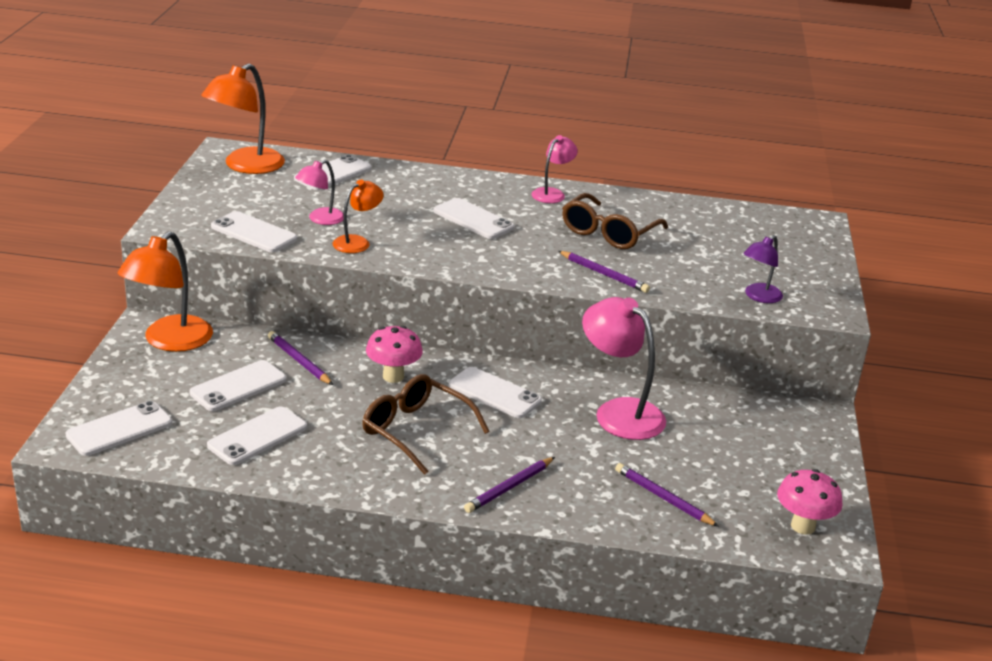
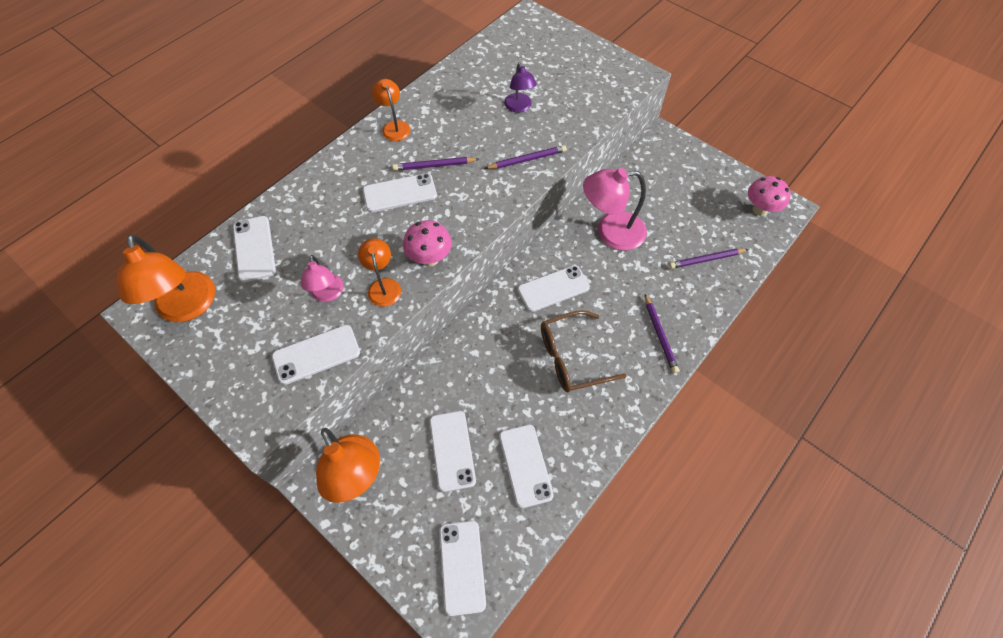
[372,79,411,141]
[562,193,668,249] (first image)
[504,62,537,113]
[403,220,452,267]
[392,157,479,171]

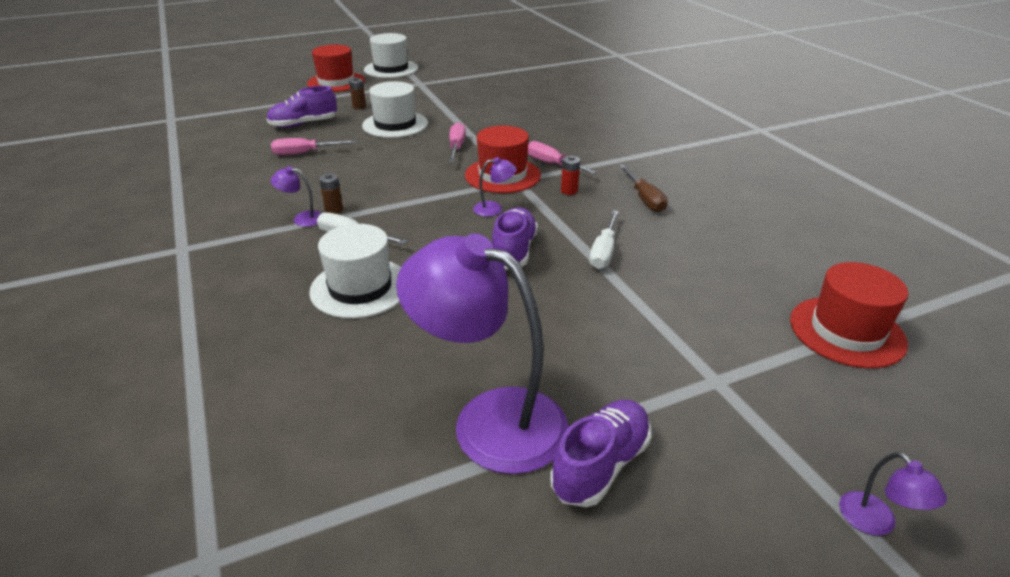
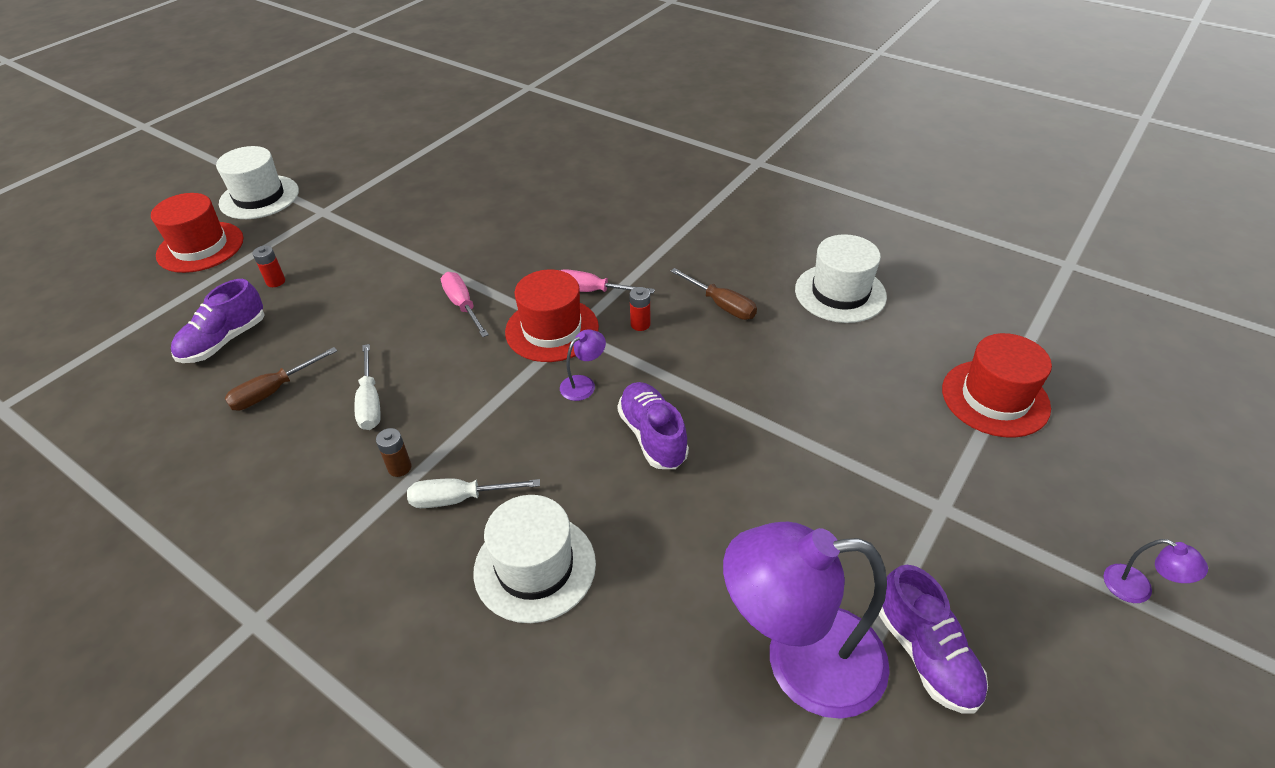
[253,246,285,287]
[795,234,887,323]
[224,347,337,411]
[271,166,321,227] (first image)
[355,344,381,430]
[879,565,988,714]

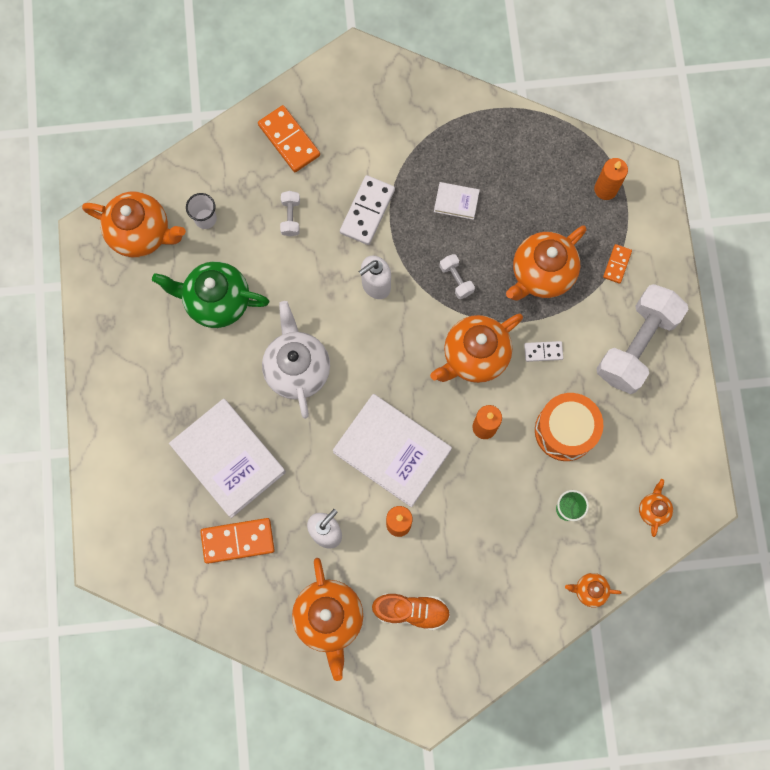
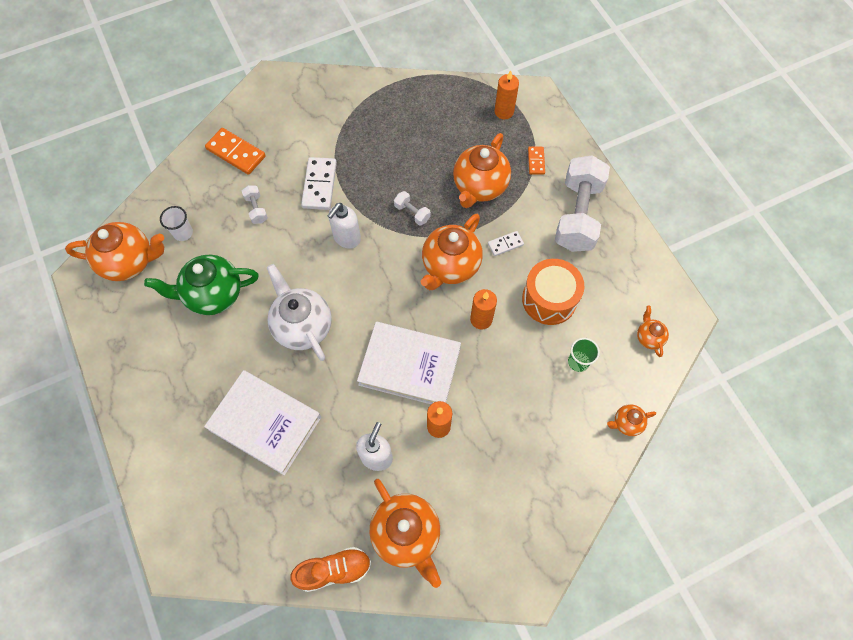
[434,182,480,220] (first image)
[200,518,275,564] (first image)
[290,547,371,592]

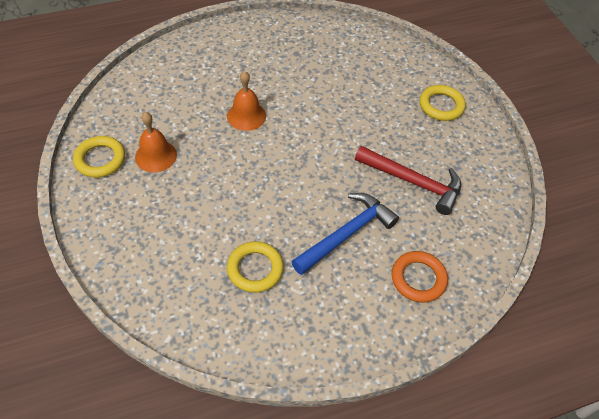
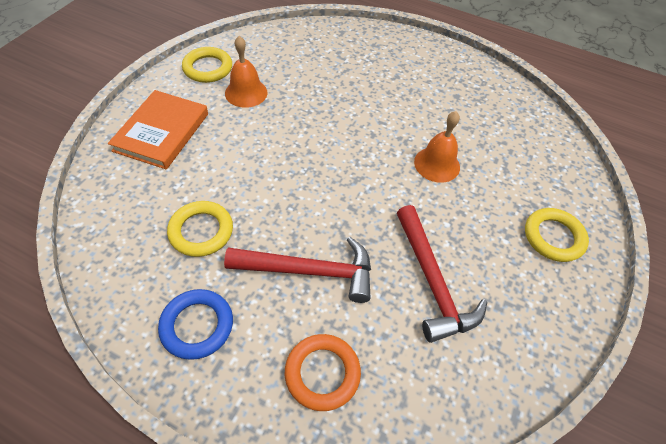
[414,111,460,183]
[224,237,371,303]
[108,90,208,170]
[158,289,233,360]

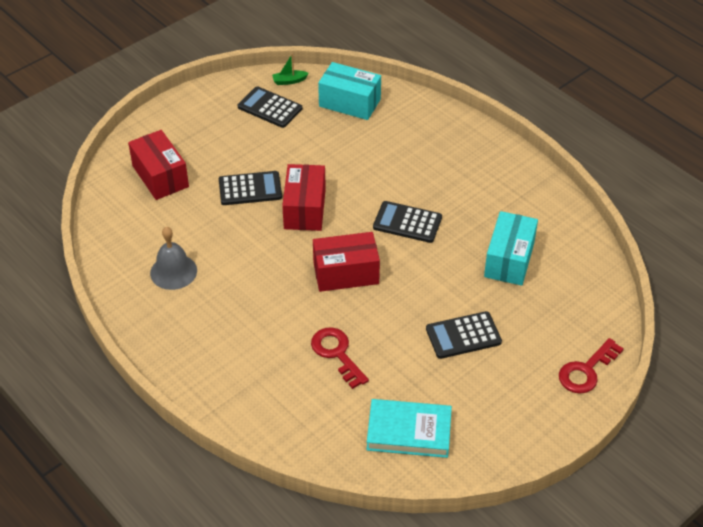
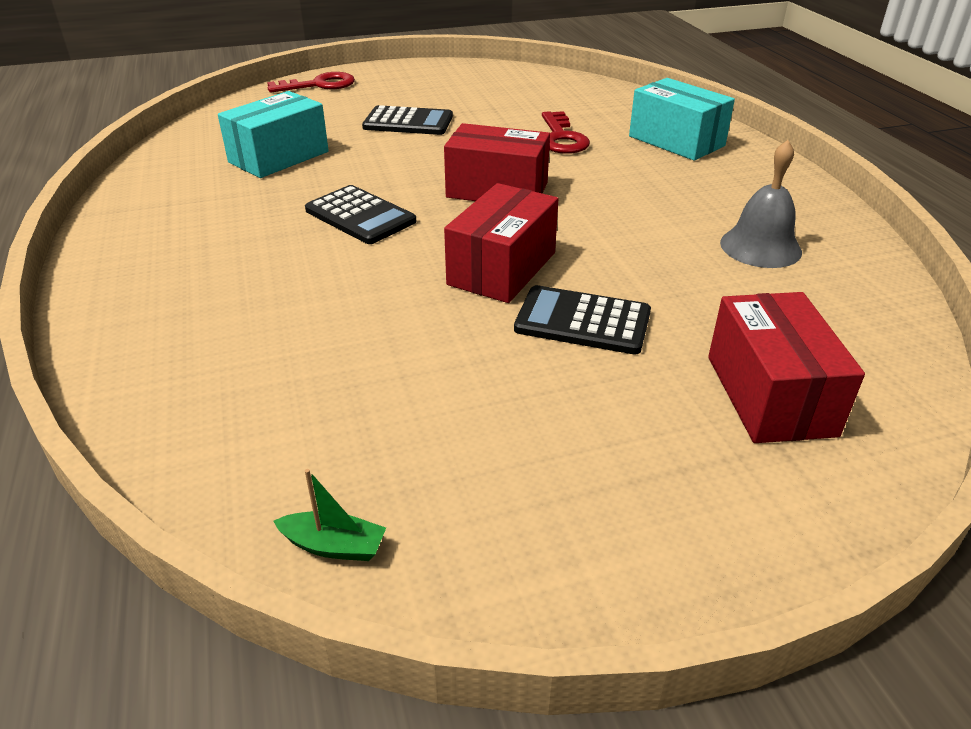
[629,78,735,161]
[238,86,302,128] (first image)
[366,399,452,458] (first image)

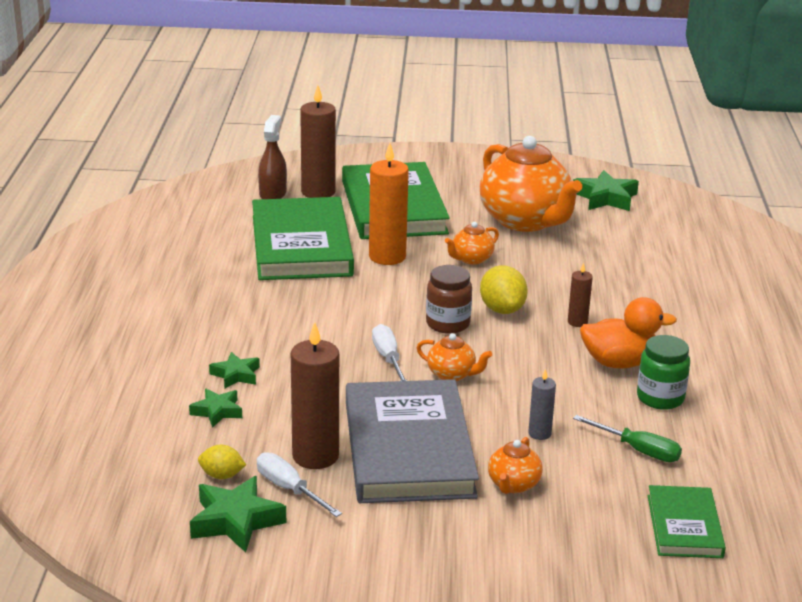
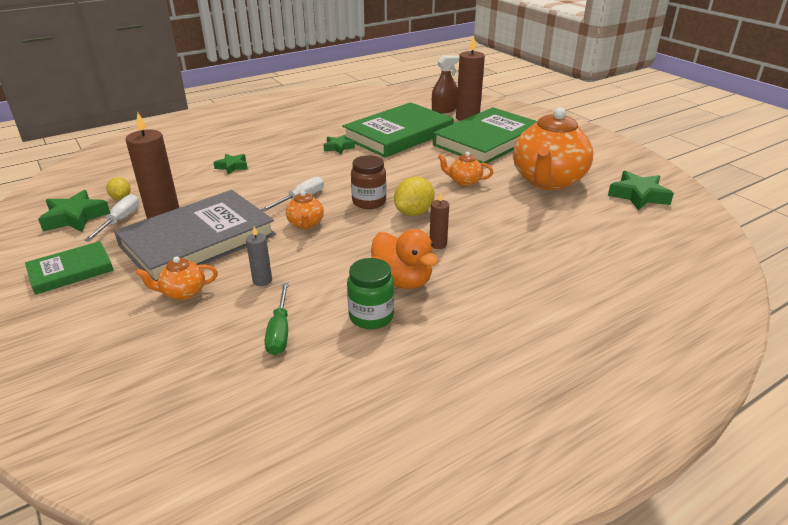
[369,143,409,265] (first image)
[323,135,355,154]
[25,241,114,295]

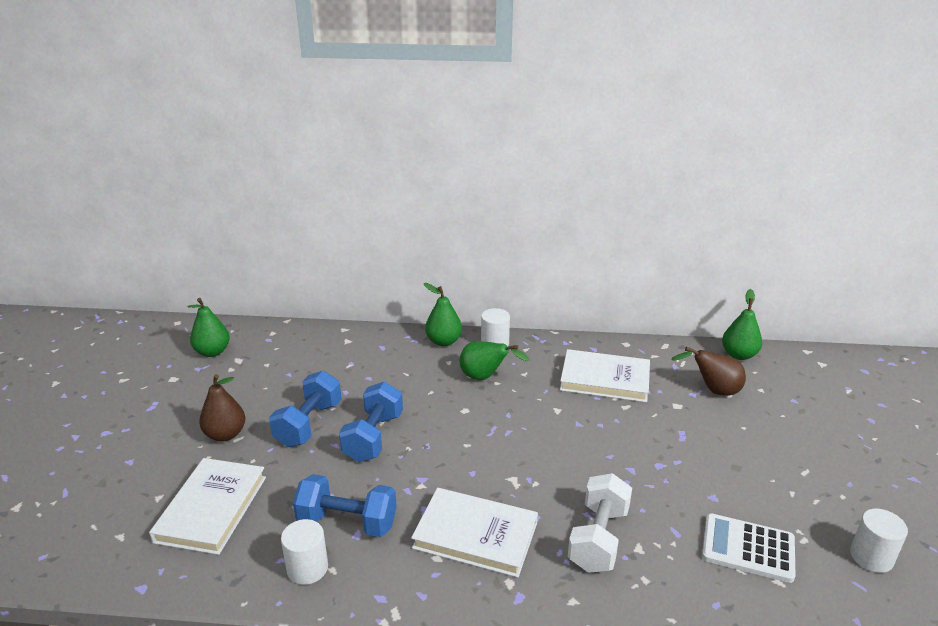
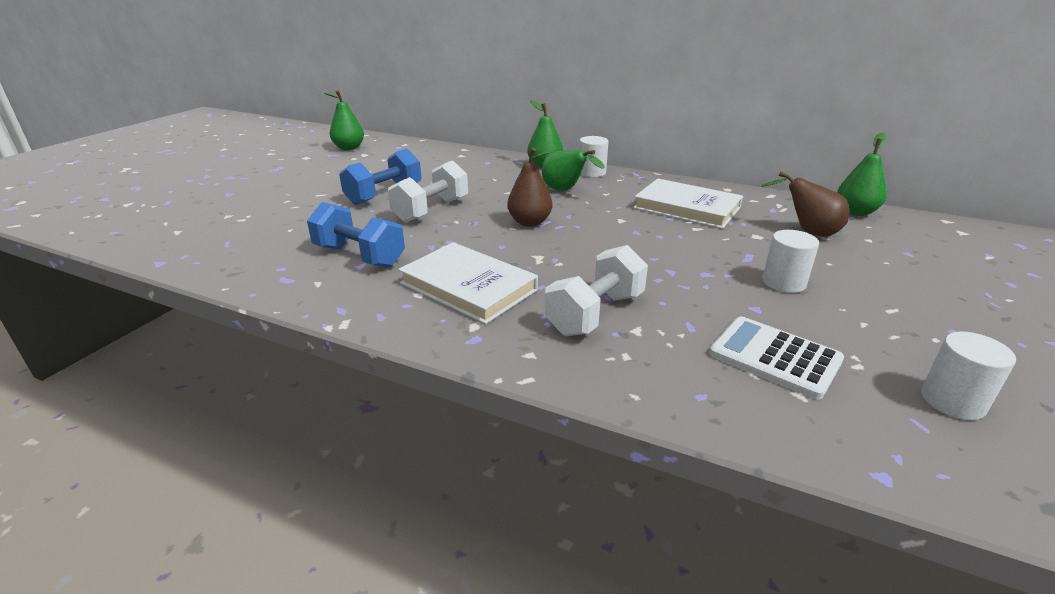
[507,148,552,227]
[388,160,468,223]
[149,458,266,555] (first image)
[763,230,819,293]

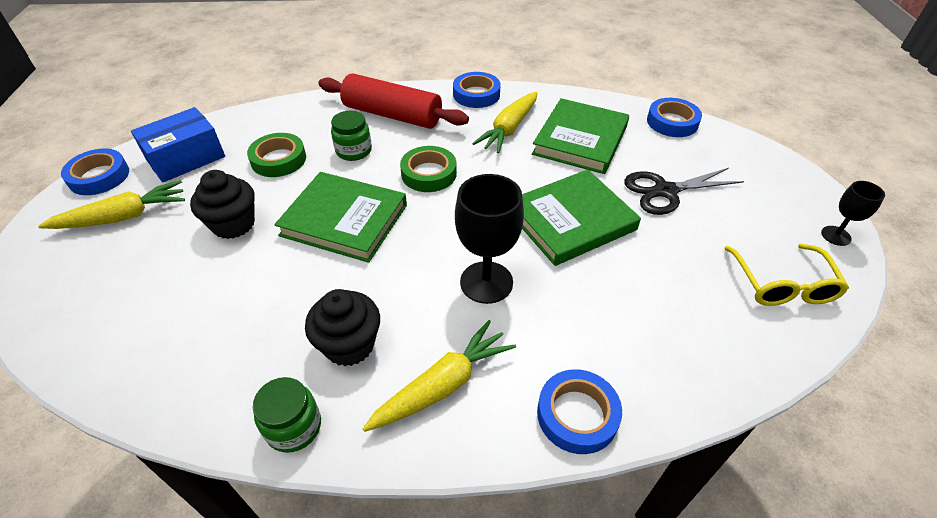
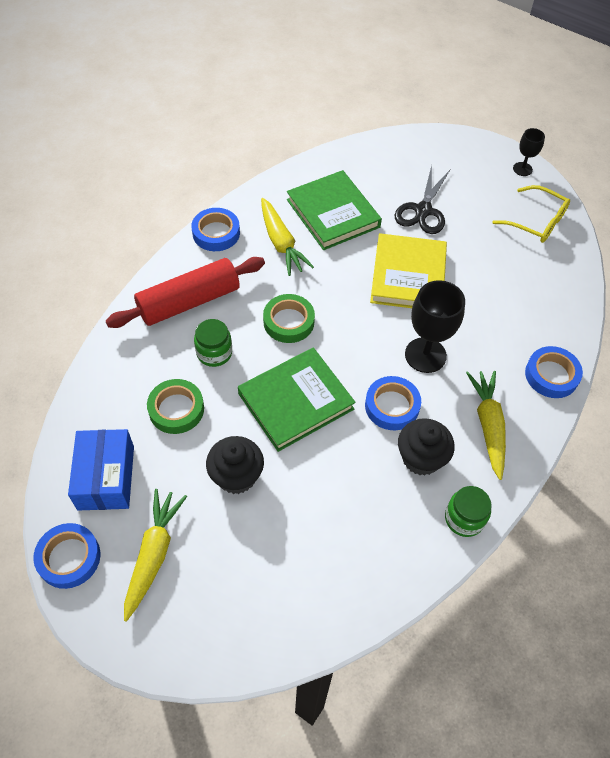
[365,376,421,430]
[370,233,447,308]

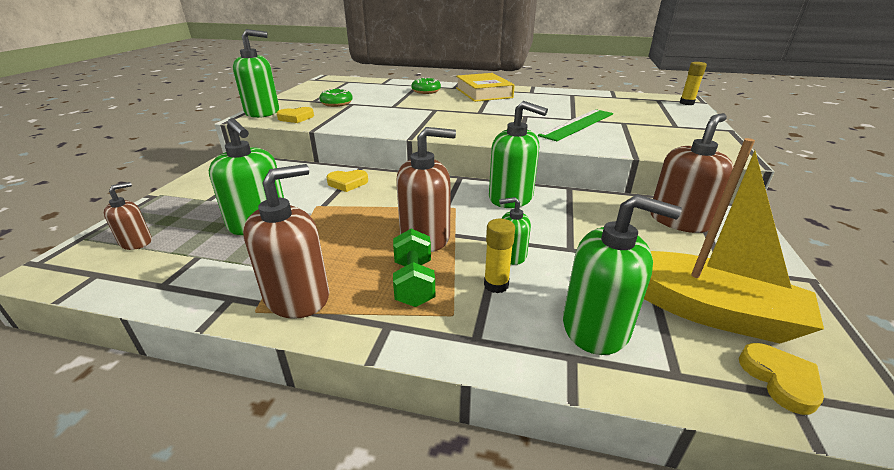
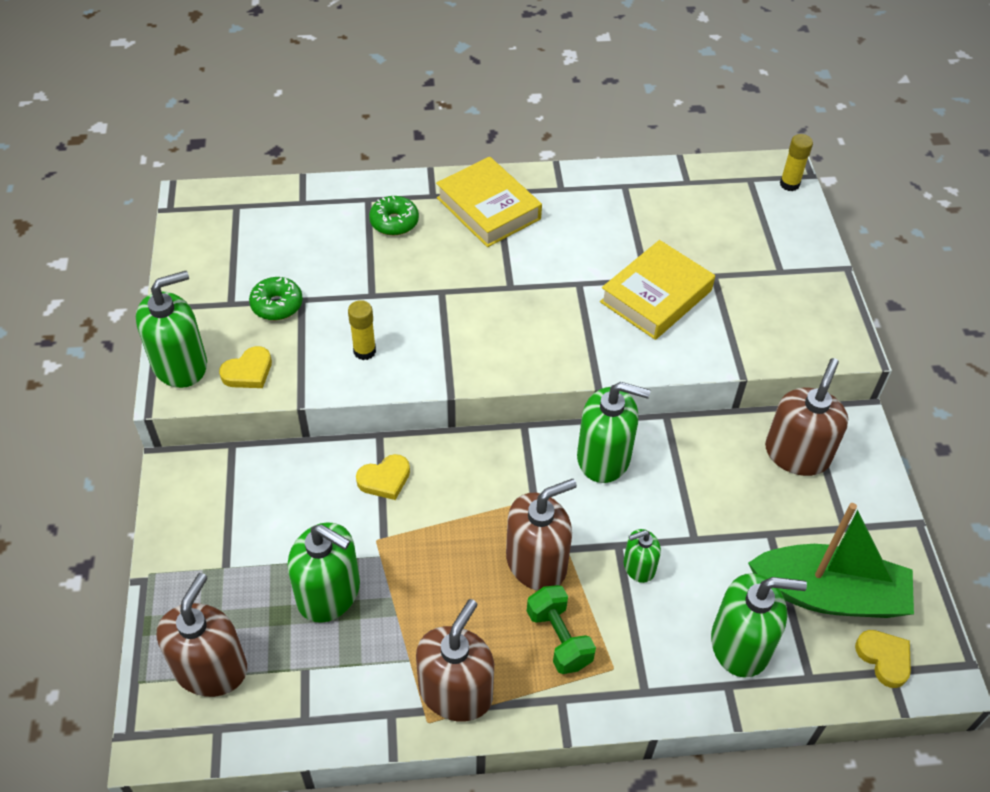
[600,240,715,340]
[748,503,914,618]
[157,573,247,697]
[348,300,376,360]

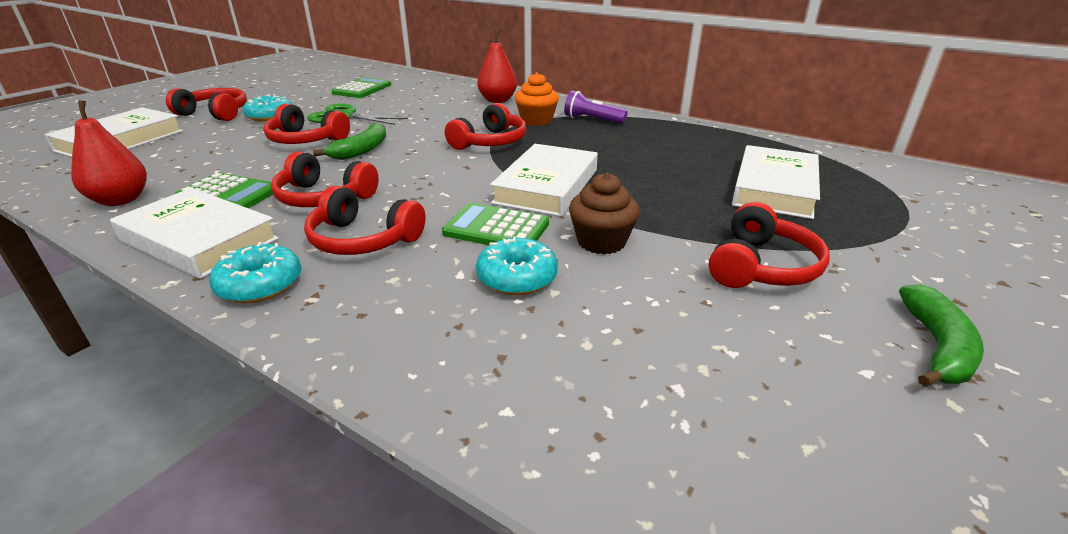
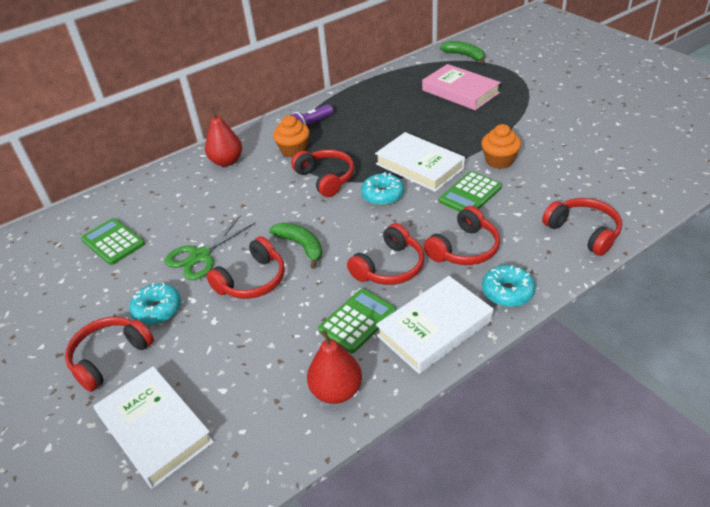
[422,64,501,110]
[481,124,521,169]
[542,198,622,256]
[361,172,404,206]
[440,41,485,64]

